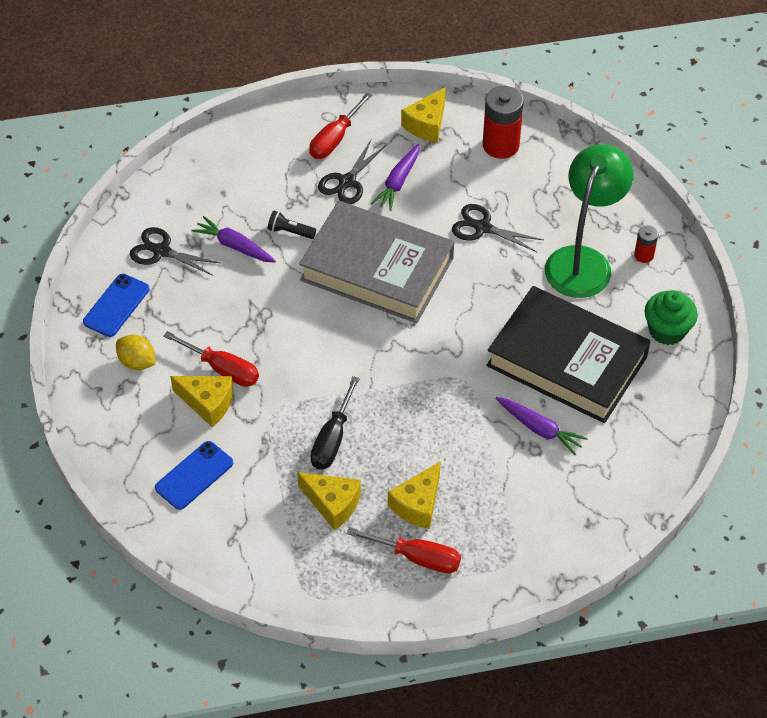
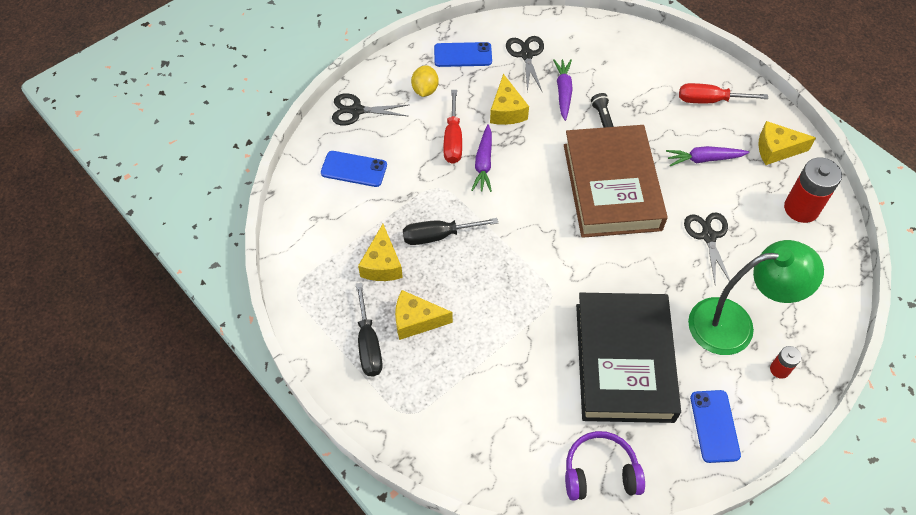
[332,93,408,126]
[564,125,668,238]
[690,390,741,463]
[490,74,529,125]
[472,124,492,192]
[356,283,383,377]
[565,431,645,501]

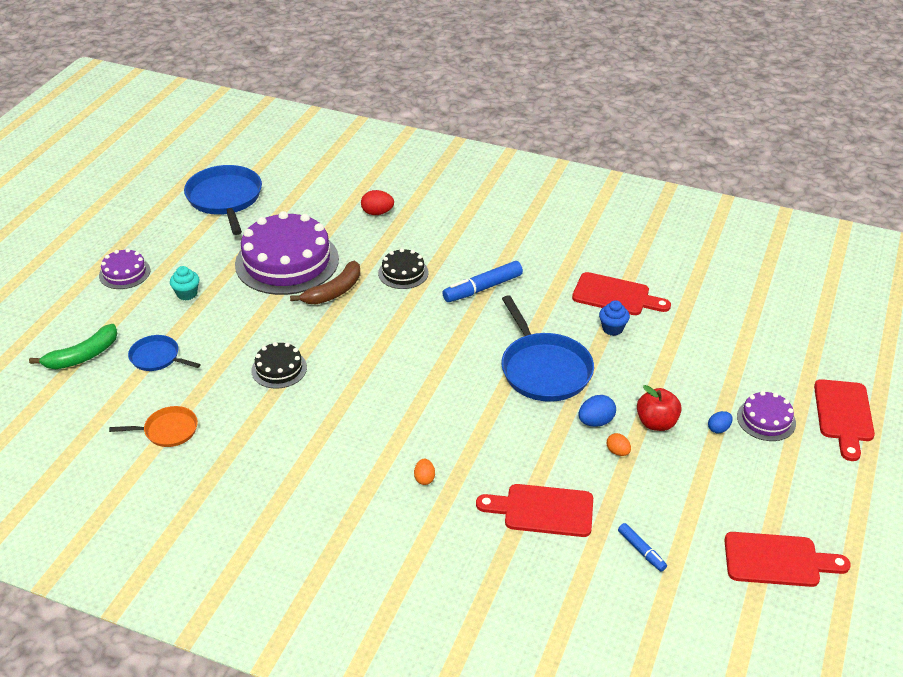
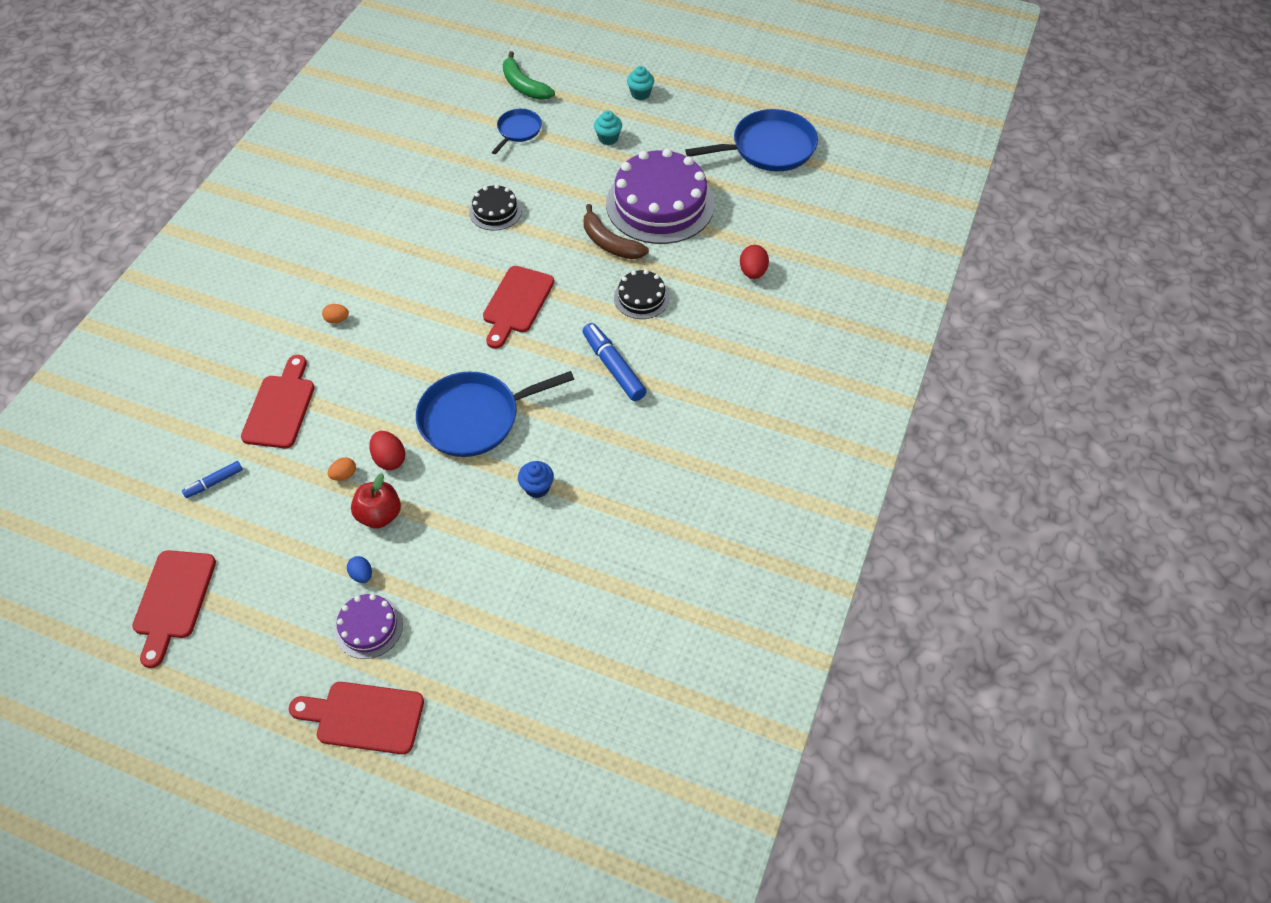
[627,66,654,100]
[483,266,554,349]
[369,431,405,470]
[109,406,198,447] (first image)

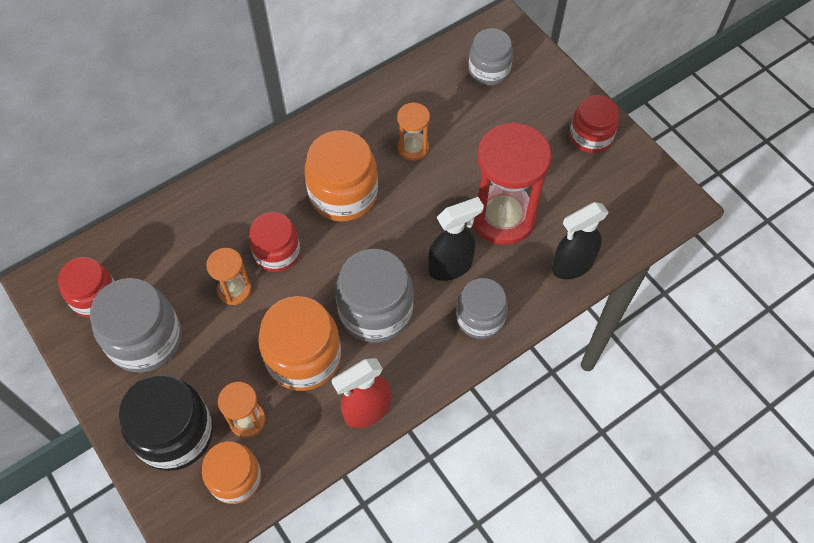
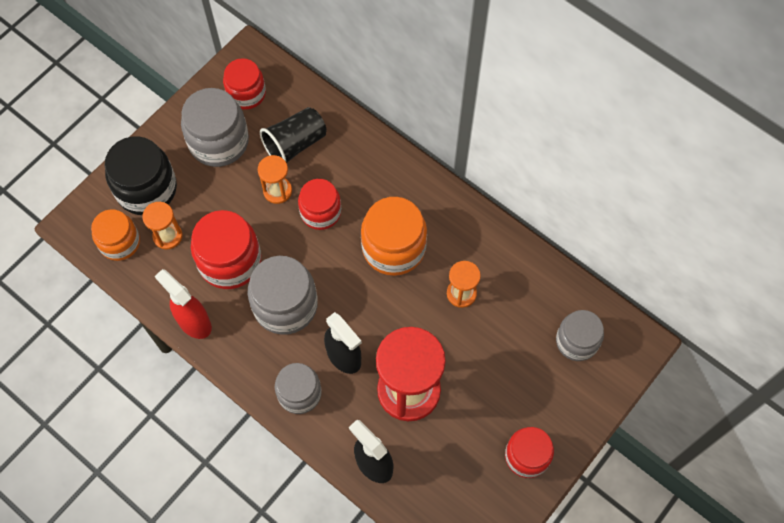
[191,210,261,289]
[260,107,326,163]

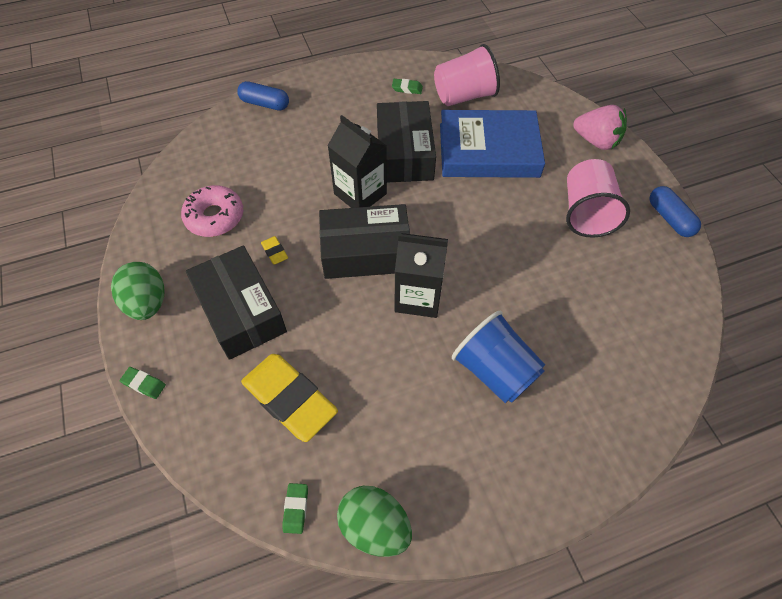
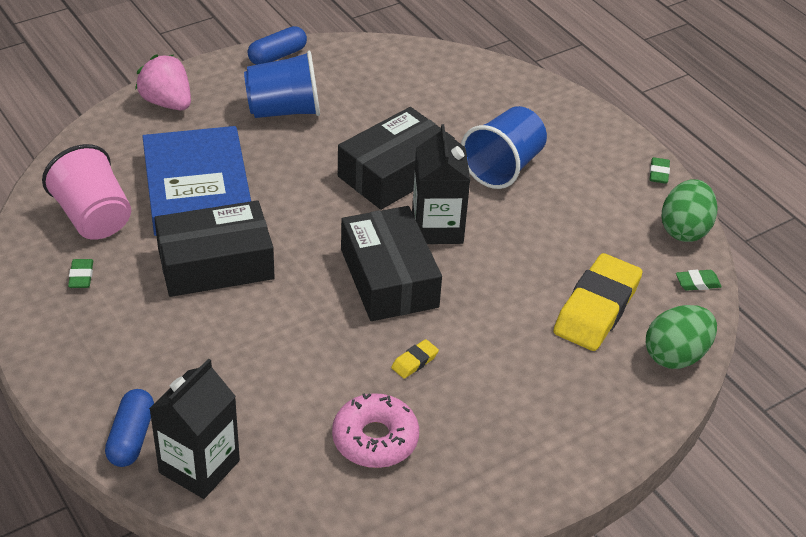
[135,54,191,110]
[149,359,240,499]
[244,51,320,118]
[338,107,455,210]
[646,305,717,369]
[649,157,670,184]

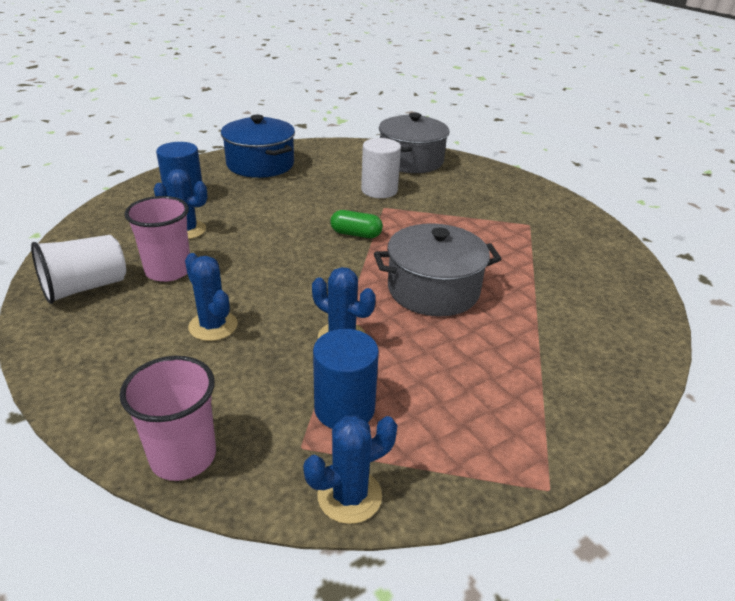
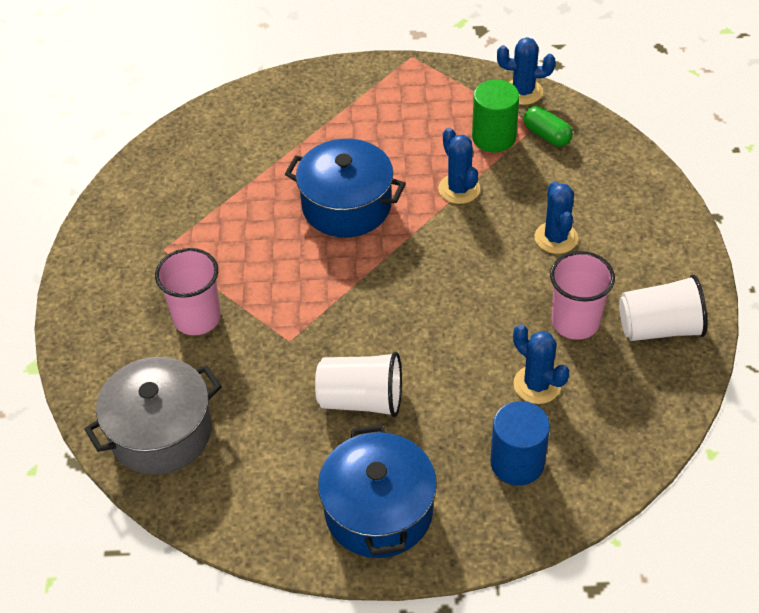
[361,138,401,198] (first image)
[524,106,573,147]
[285,139,406,237]
[472,79,519,152]
[155,248,221,335]
[315,352,402,417]

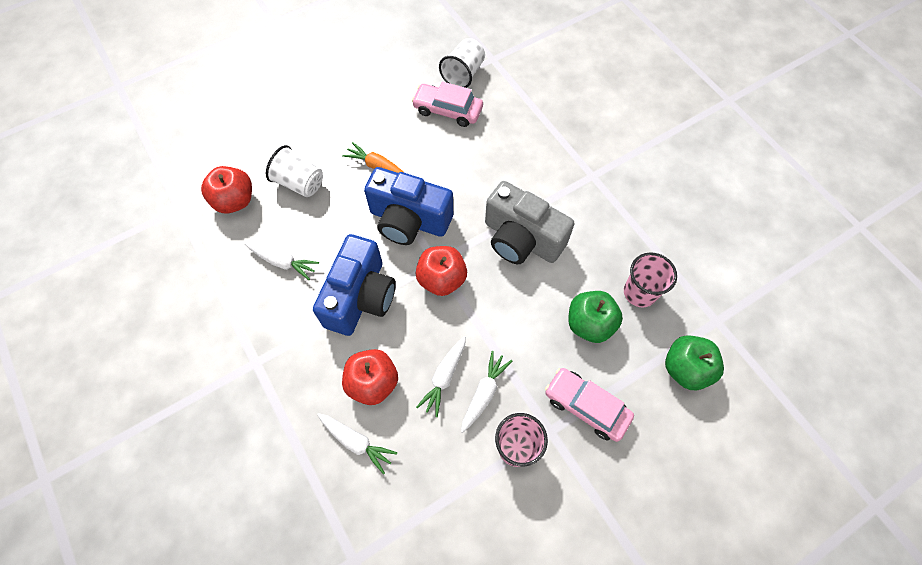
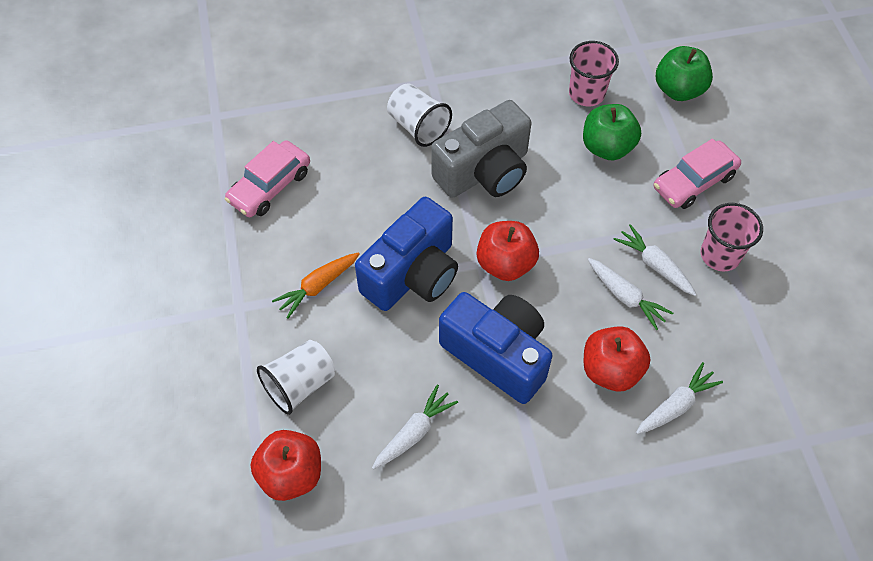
[387,83,452,147]

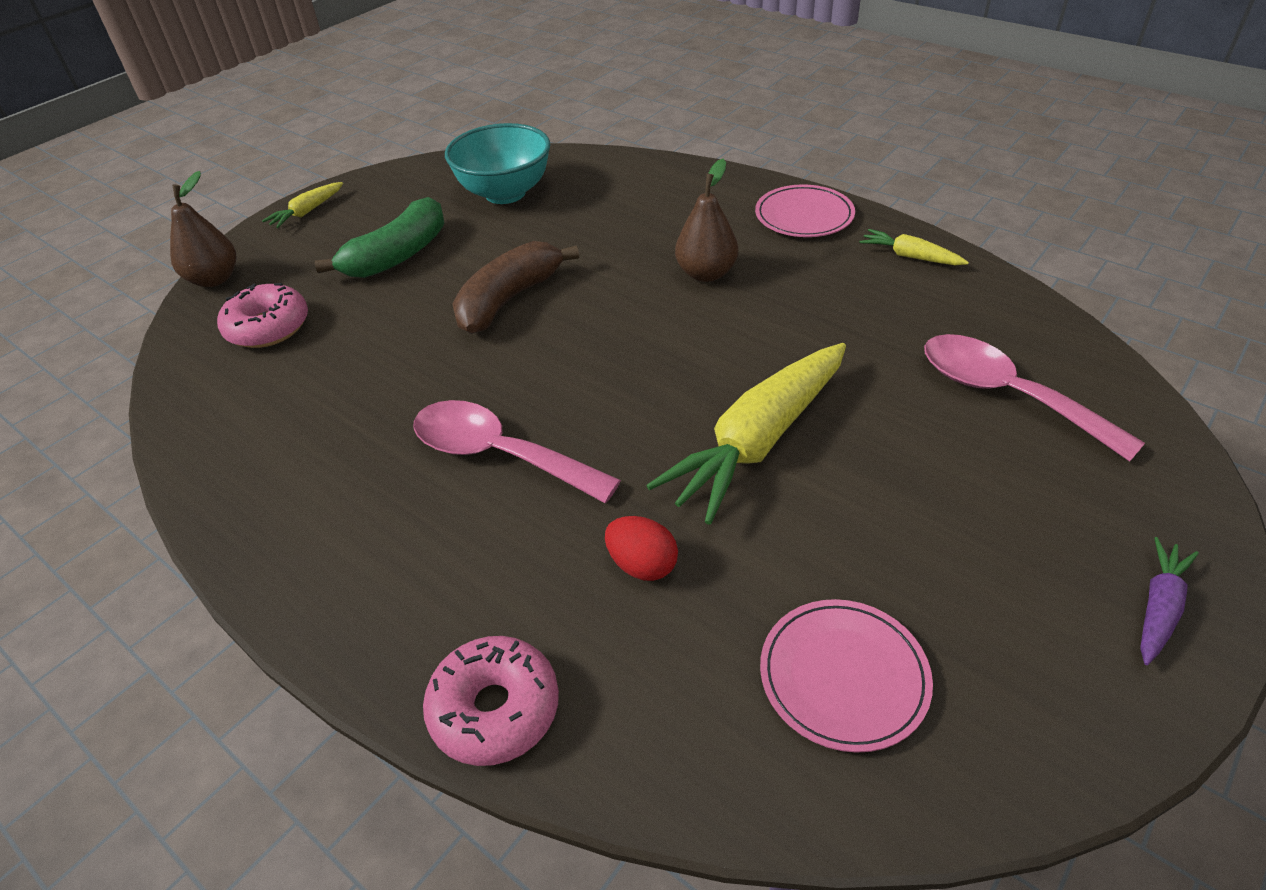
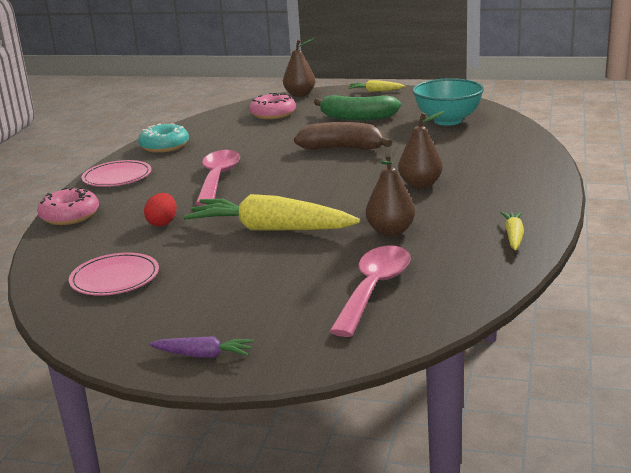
[81,160,151,187]
[138,123,189,153]
[366,154,415,236]

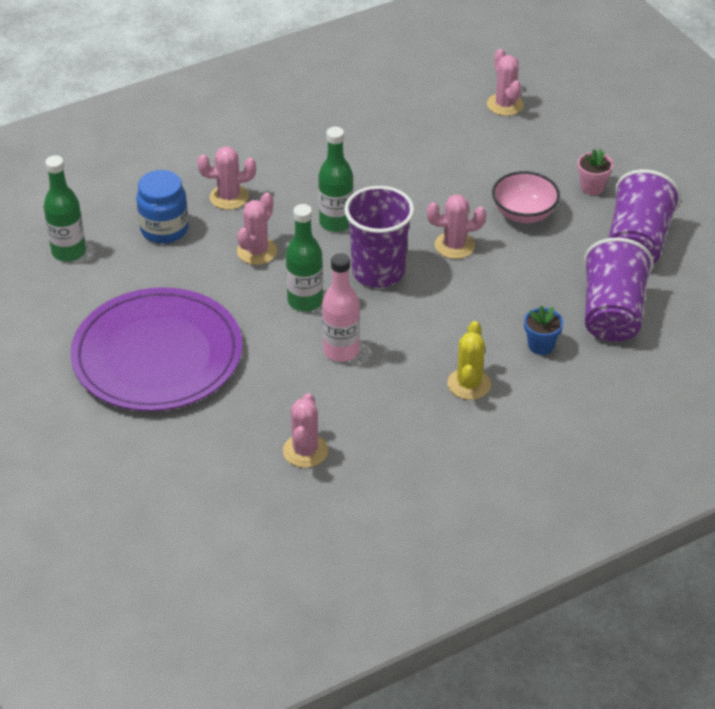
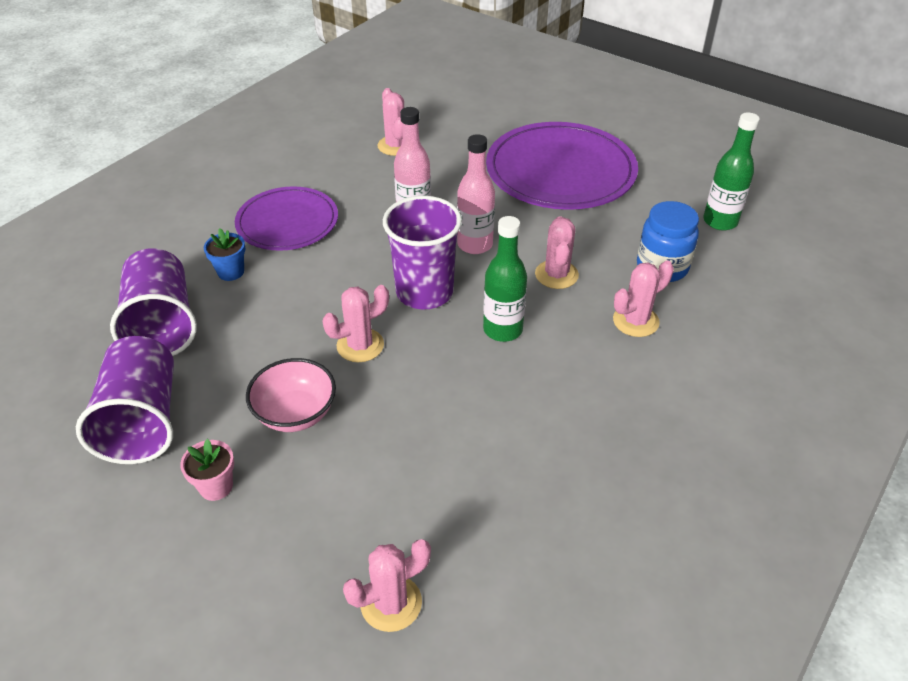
[343,539,431,632]
[457,134,495,254]
[235,186,338,251]

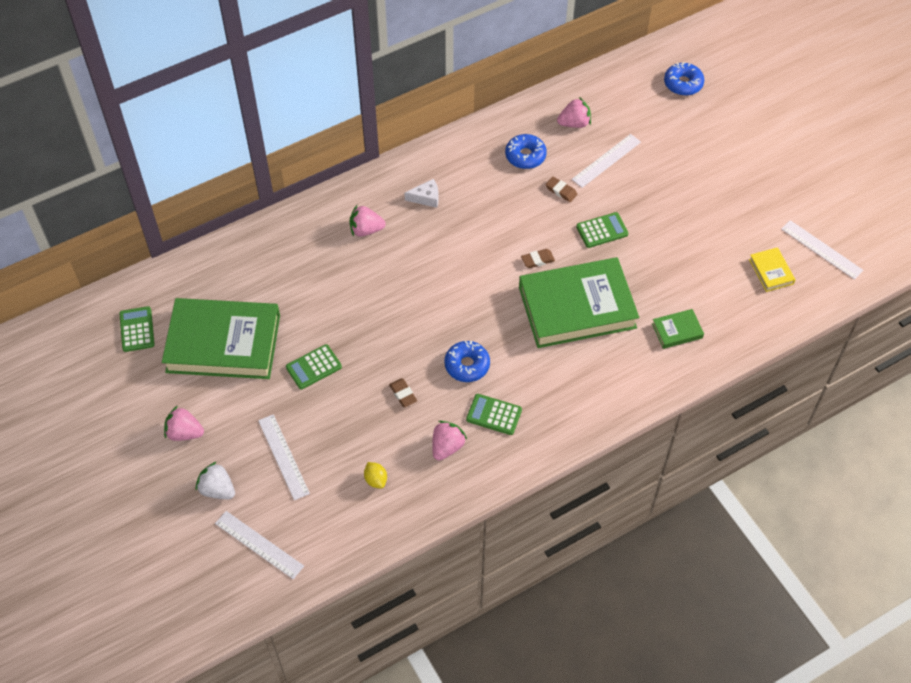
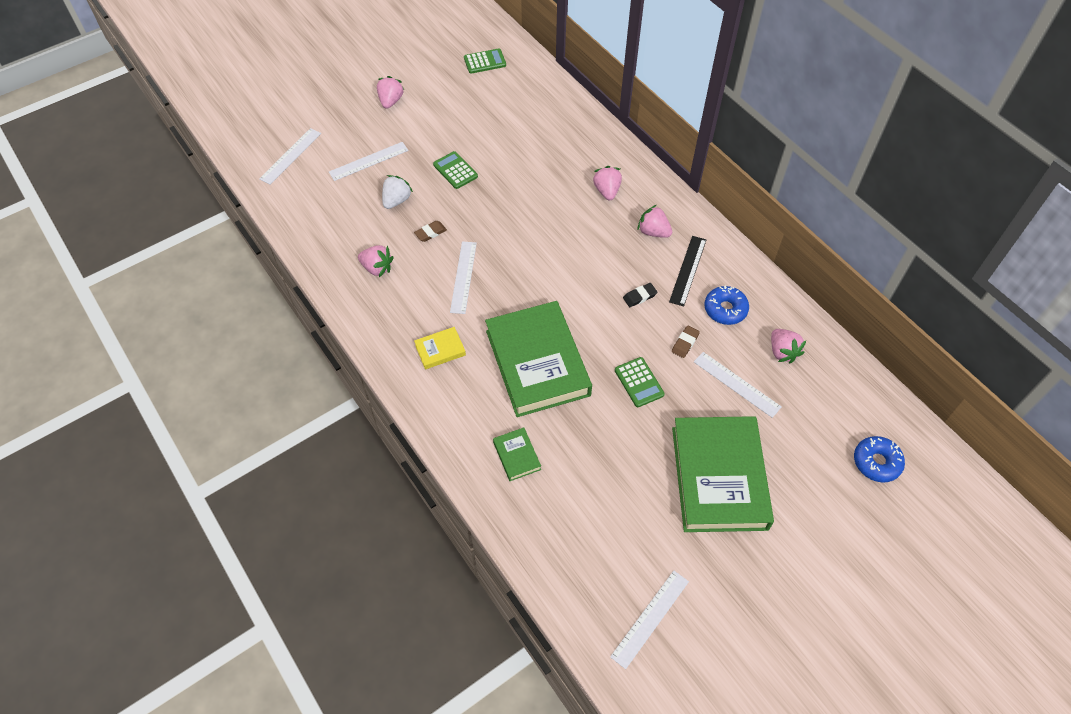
[637,205,672,238]
[414,327,466,369]
[521,249,555,268] (first image)
[672,416,774,532]
[450,241,477,314]
[466,394,522,435] (first image)
[382,175,413,209]
[364,462,387,488] (first image)
[669,236,706,307]
[623,283,657,307]

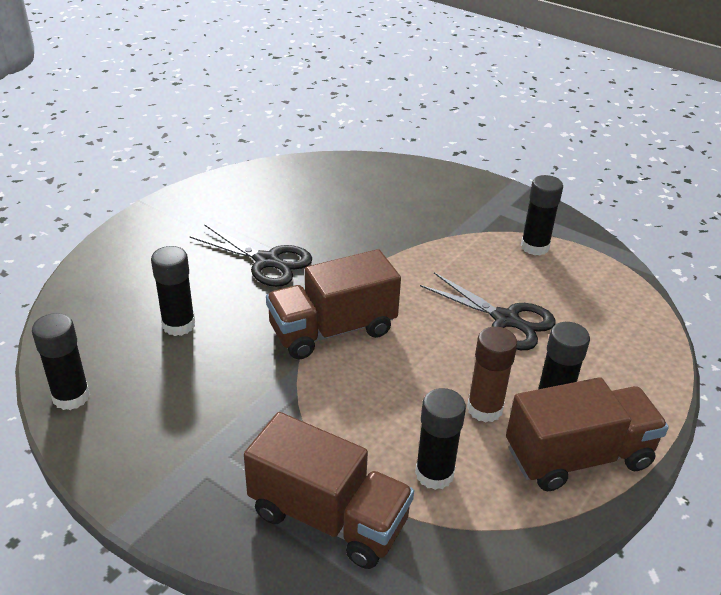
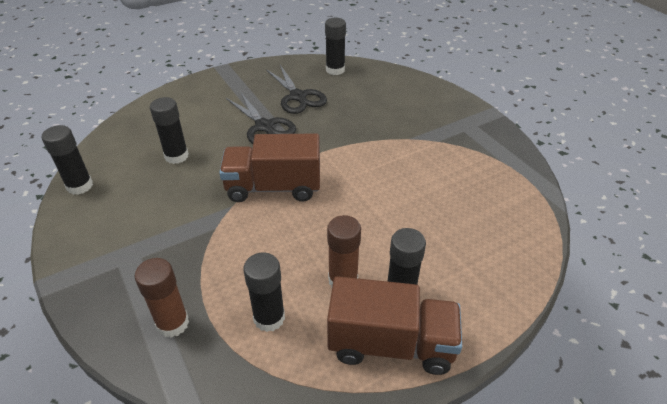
[325,18,346,75]
[266,65,327,114]
[134,258,189,338]

